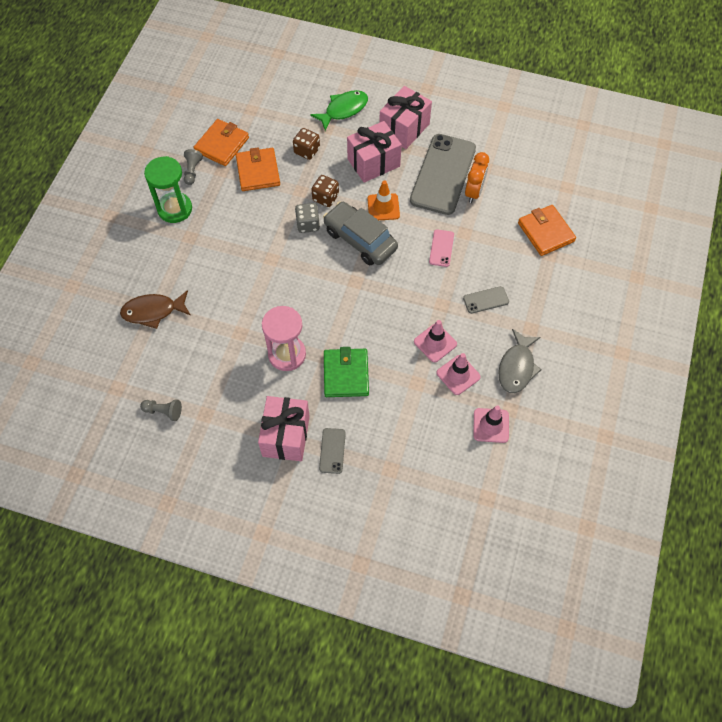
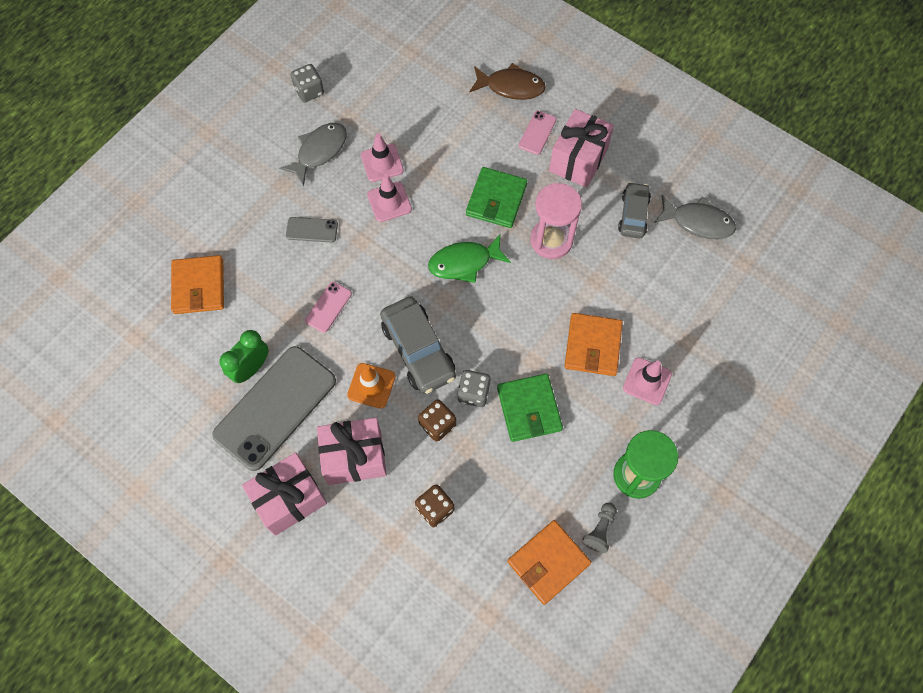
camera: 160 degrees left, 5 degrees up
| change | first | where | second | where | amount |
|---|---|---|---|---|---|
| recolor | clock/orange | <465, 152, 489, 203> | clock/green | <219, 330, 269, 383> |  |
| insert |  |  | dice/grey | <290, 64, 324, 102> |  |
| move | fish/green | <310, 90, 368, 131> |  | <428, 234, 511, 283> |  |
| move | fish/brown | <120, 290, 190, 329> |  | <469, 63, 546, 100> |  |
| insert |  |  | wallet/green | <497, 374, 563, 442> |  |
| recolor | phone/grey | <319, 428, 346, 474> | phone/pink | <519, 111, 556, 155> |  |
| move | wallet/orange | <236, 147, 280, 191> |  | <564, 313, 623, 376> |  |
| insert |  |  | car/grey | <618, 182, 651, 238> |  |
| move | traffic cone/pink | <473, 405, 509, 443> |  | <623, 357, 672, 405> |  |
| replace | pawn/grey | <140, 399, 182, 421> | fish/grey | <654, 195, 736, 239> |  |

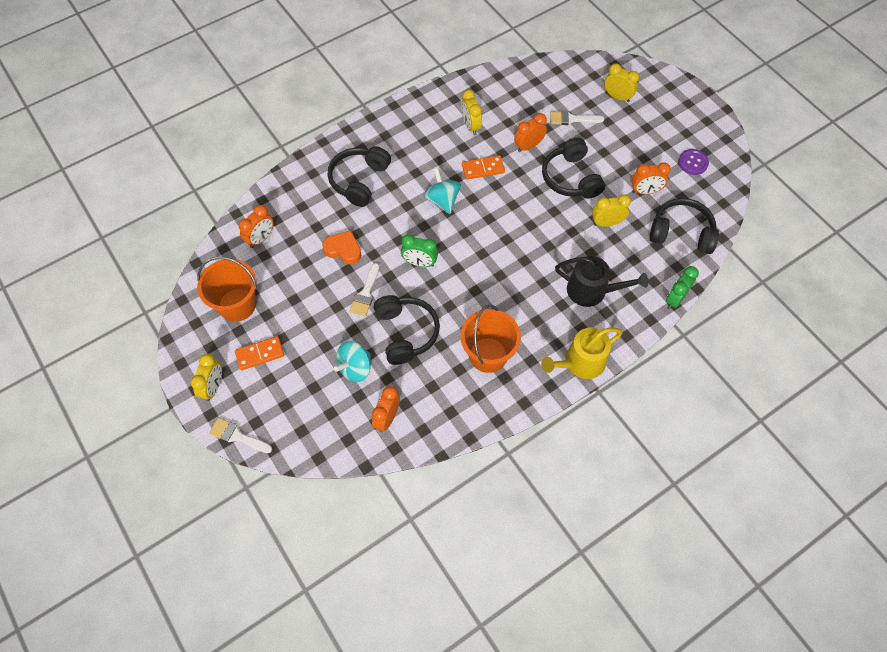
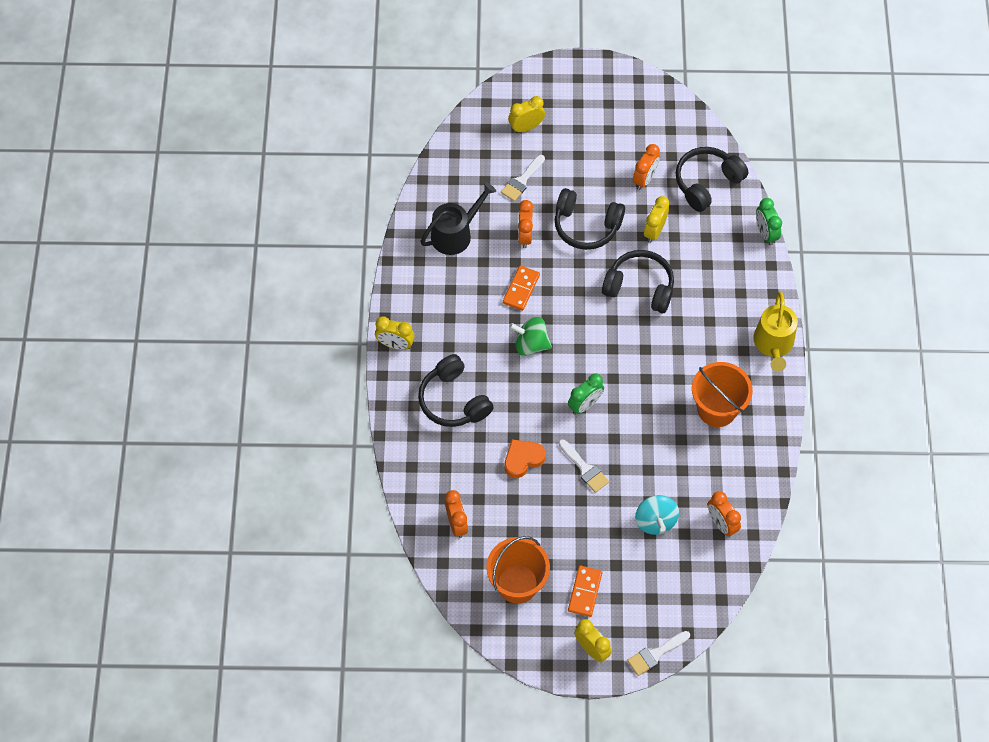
camera: 55 degrees left, 0 degrees up
| change | first | where | second | where | amount |
|---|---|---|---|---|---|
| move | clock/yellow | <461, 90, 482, 135> |  | <375, 316, 415, 350> |  |
| move | watering can/black | <555, 256, 648, 307> |  | <420, 182, 496, 255> |  |
| recolor | spinning top/turquoise | <424, 168, 461, 214> | spinning top/green | <509, 317, 552, 356> |  |
| move | headphones/black | <374, 295, 440, 365> |  | <602, 250, 674, 313> |  |
| delete | button/purple | <678, 149, 709, 175> |  |  |  |

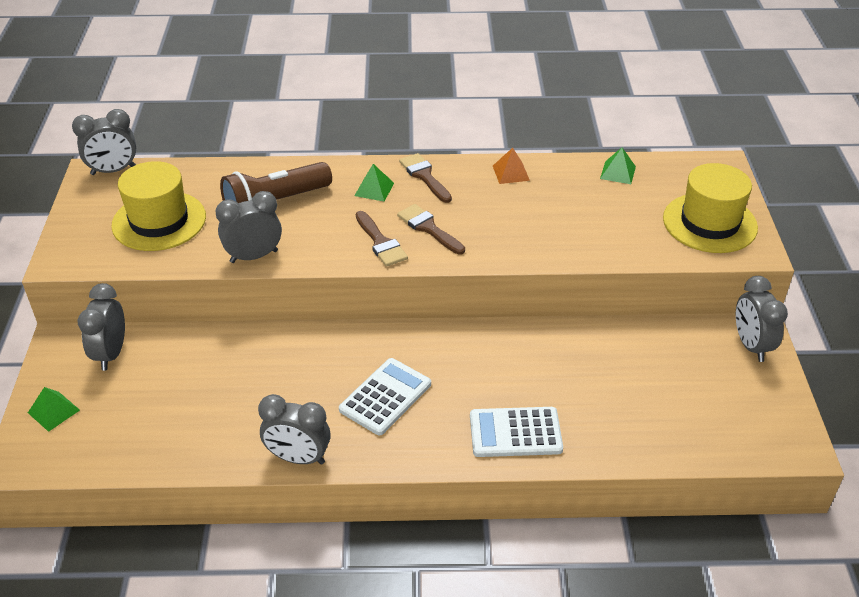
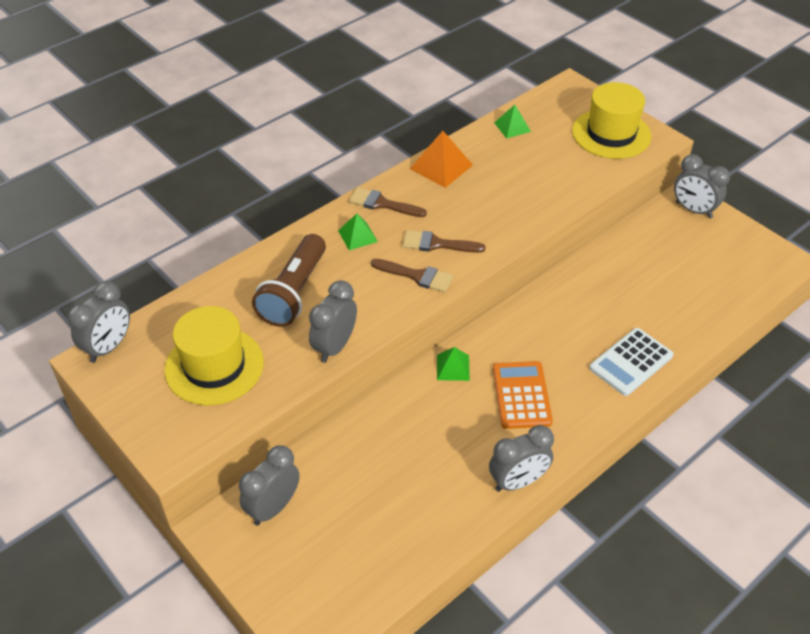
camera: 40 degrees left, 5 degrees up
| change | first | where | second | where | amount |
|---|---|---|---|---|---|
| rotate | clock/grey | <78, 283, 125, 371> |  | <239, 445, 300, 525> | 75 degrees clockwise |
| resize | pyramid/orange | <493, 148, 530, 184> |  | <410, 131, 473, 188> | x1.57 |
| move | pyramid/green | <28, 387, 80, 432> |  | <437, 347, 470, 381> |  |
| recolor | calculator/white | <339, 358, 431, 436> | calculator/orange | <493, 361, 553, 429> |  |

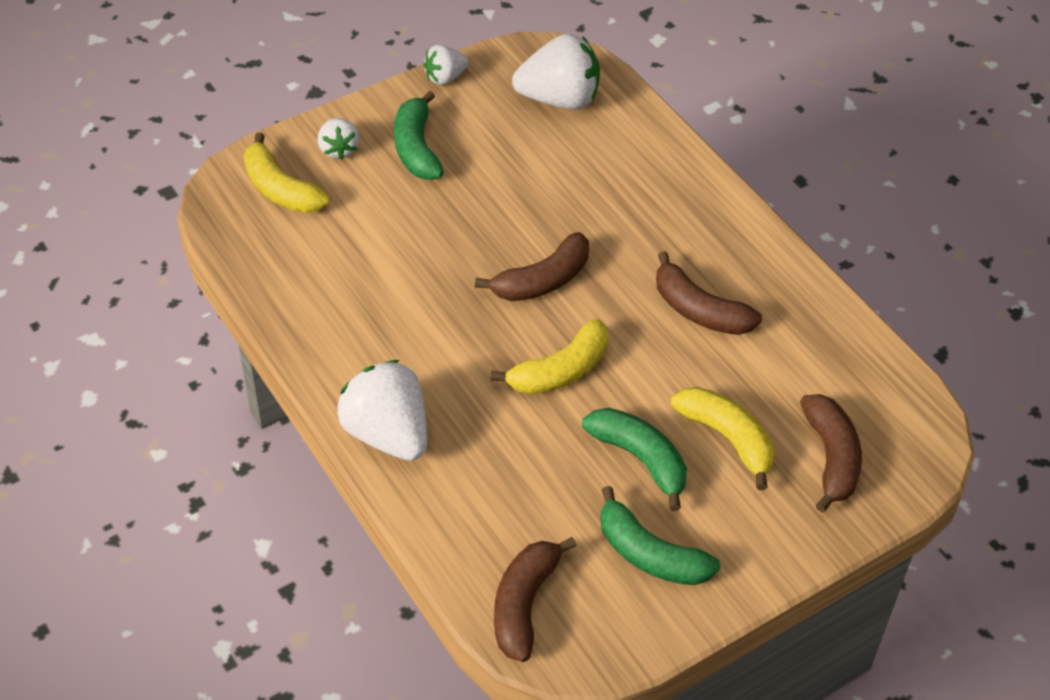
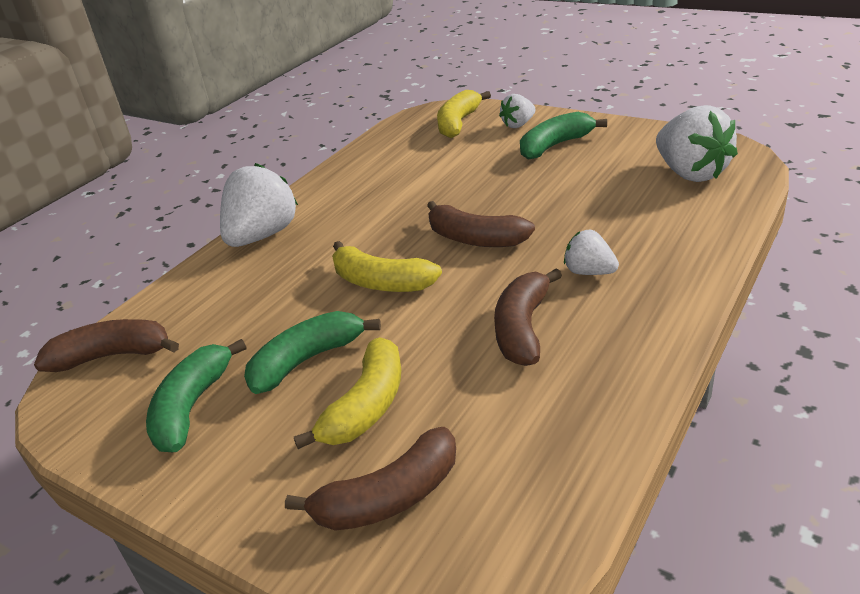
camera: 70 degrees right, 15 degrees down
| change | first | where | second | where | amount |
|---|---|---|---|---|---|
| rotate | banana/green | <582, 408, 687, 511> |  | <244, 311, 381, 394> | 150 degrees counterclockwise |
| move | strawberry/white | <423, 45, 469, 85> |  | <564, 230, 619, 275> |  |

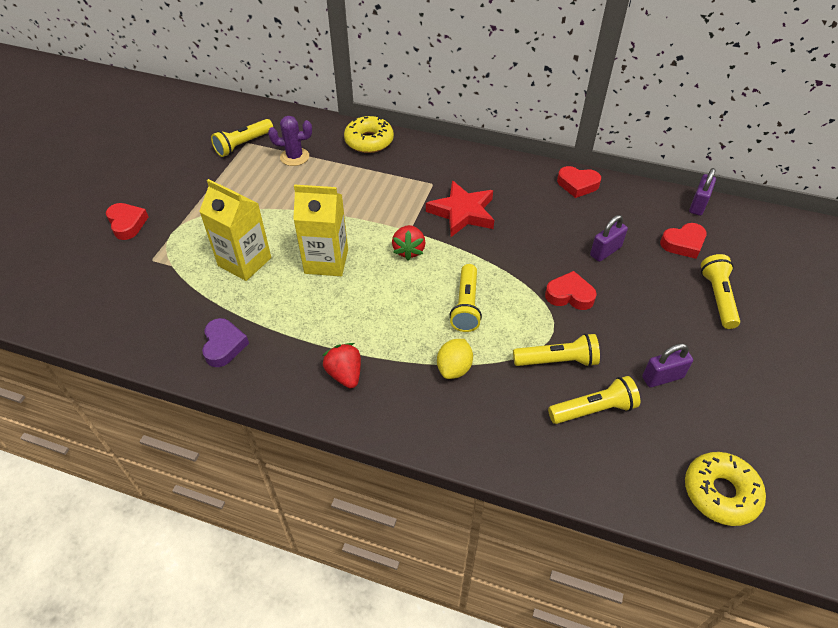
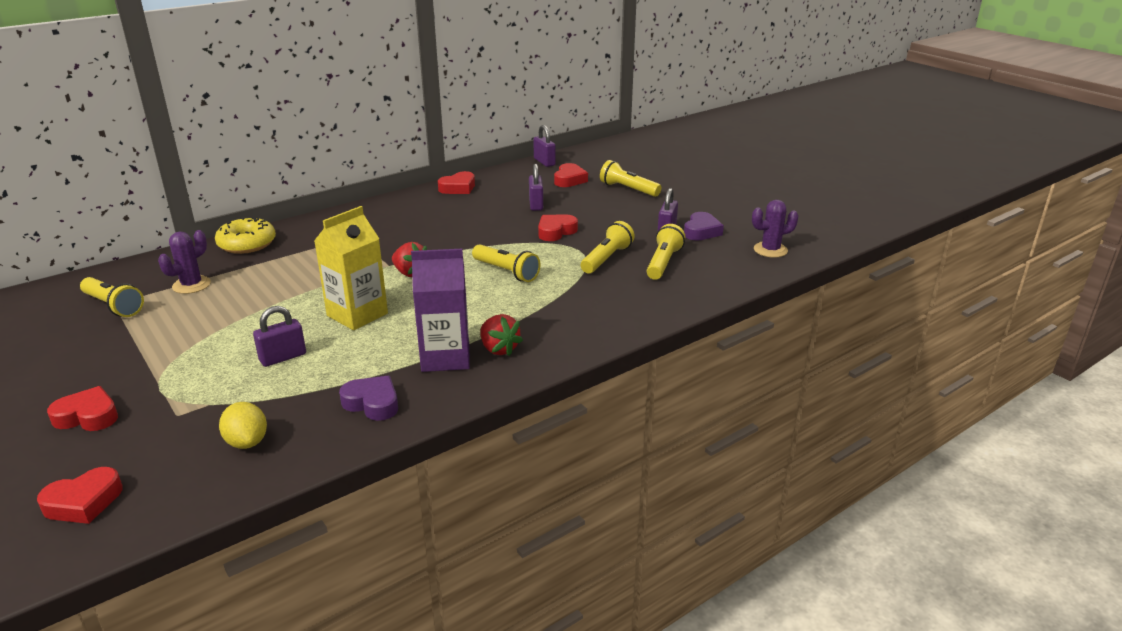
camera: 55 degrees left, 20 degrees down
| change | first | where | second | where | amount |
|---|---|---|---|---|---|
| insert |  |  | heart/red | <37, 467, 123, 524> |  |
| rotate | flashlight/yellow | <211, 119, 273, 157> |  | <80, 277, 144, 317> | 45 degrees counterclockwise |
| move | lemon/yellow | <437, 339, 473, 379> |  | <219, 402, 267, 449> |  |
| replace | carton/yellow | <199, 179, 271, 281> | padlock/purple | <253, 306, 306, 367> |  |
| insert |  |  | carton/purple | <411, 249, 470, 372> |  |
| rotate | strawberry/red | <322, 343, 361, 388> |  | <480, 314, 523, 356> | 135 degrees counterclockwise |
| insert |  |  | heart/purple | <684, 212, 724, 241> |  |
| replace | donut/yellow | <685, 452, 766, 526> | cactus/purple | <752, 200, 799, 258> |  |
| delete | star/red | <426, 180, 494, 237> |  |  |  |

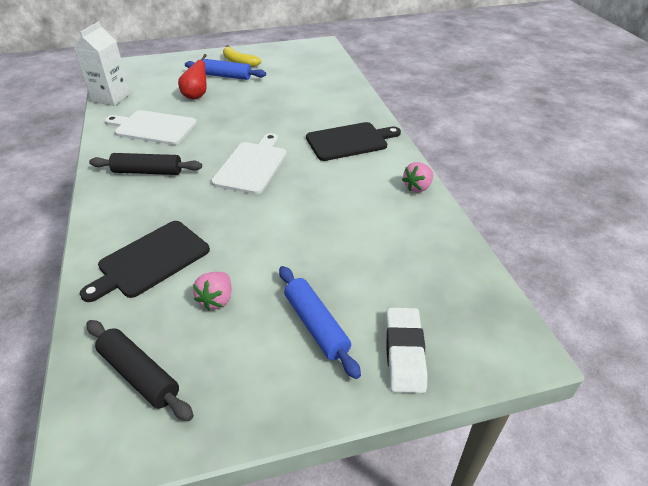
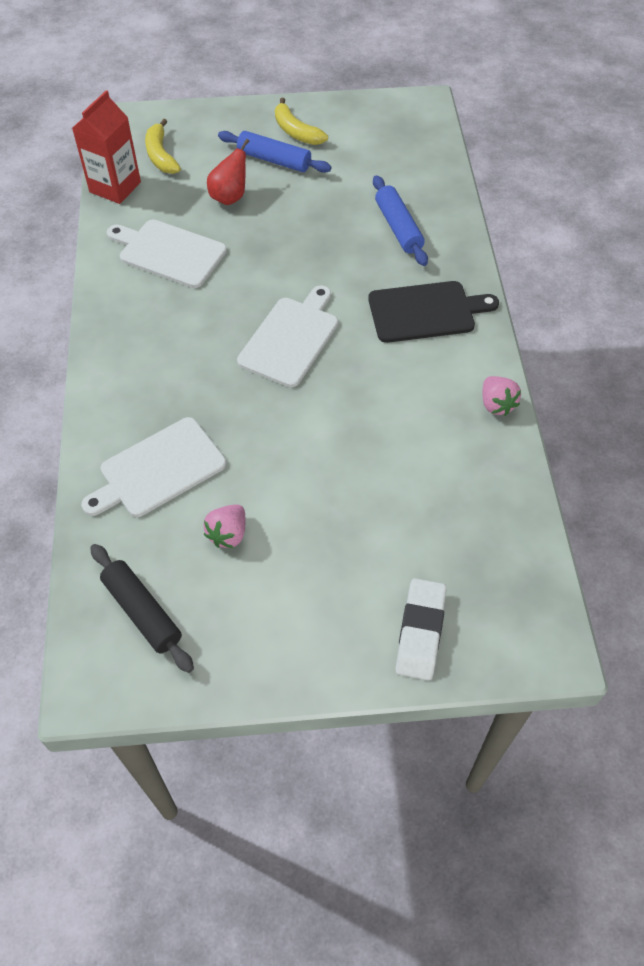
camera: 10 degrees right, 15 degrees up
| change | first | where | second | where | amount |
|---|---|---|---|---|---|
| recolor | carton/white | <74, 21, 131, 106> | carton/red | <72, 90, 141, 204> |  |
| recolor | cutting board/black | <80, 221, 210, 302> | cutting board/white | <81, 417, 226, 517> |  |
| insert |  |  | banana/yellow | <145, 119, 181, 174> |  |
| move | rolling pin/blue | <279, 266, 361, 379> |  | <373, 175, 428, 266> |  |
| rotate | strawberry/pink | <402, 162, 433, 192> |  | <482, 376, 521, 416> | 75 degrees counterclockwise |
| delete | rolling pin/black | <89, 153, 202, 175> |  |  |  |

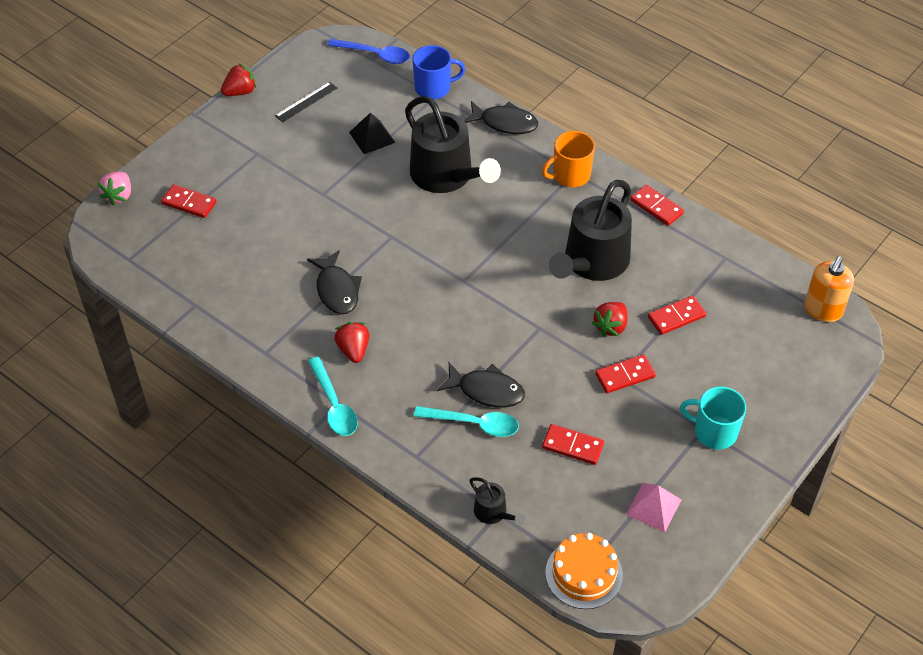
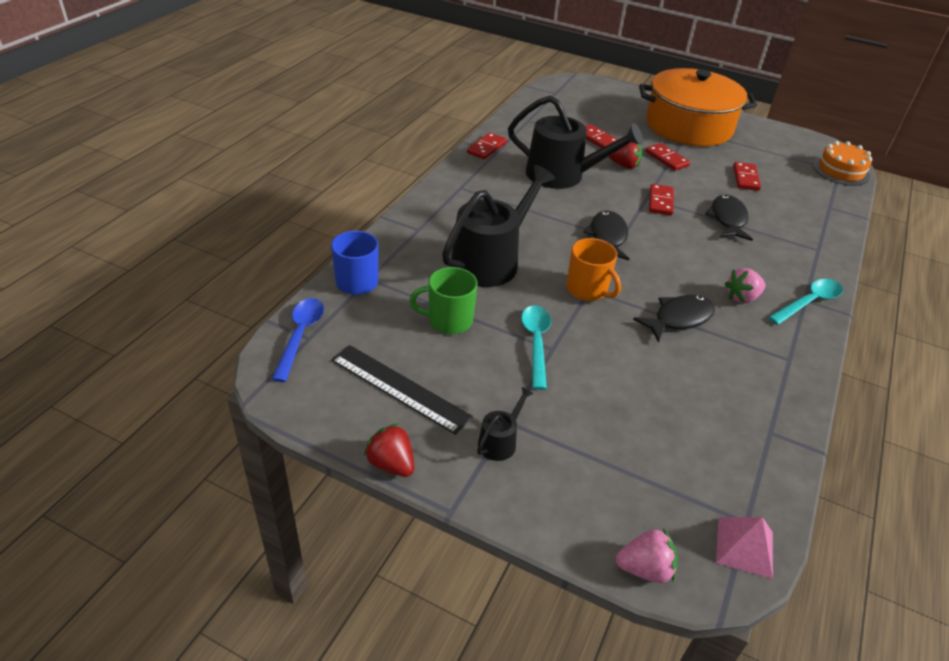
camera: 105 degrees left, 10 degrees down
| change | first | where | second | where | amount |
|---|---|---|---|---|---|
| resize | ruler/black | <275, 82, 337, 122> |  | <331, 345, 473, 435> | x1.64 |
| replace | pyramid/black | <349, 112, 395, 154> | mug/green | <409, 267, 478, 334> |  |
| move | watering can/black | <469, 477, 525, 526> |  | <477, 387, 534, 461> |  |
| move | spoon/turquoise | <414, 406, 519, 437> |  | <521, 305, 551, 390> |  |
| move | mug/orange | <542, 131, 595, 187> |  | <567, 238, 621, 301> |  |
| move | fish/black | <464, 101, 538, 134> |  | <583, 211, 629, 260> |  |
| replace | mug/turquoise | <680, 386, 746, 450> | pot/orange | <639, 68, 757, 146> |  |
| move | domino/red | <161, 184, 217, 218> |  | <649, 184, 674, 216> |  |
| move | pyramid/pink | <626, 483, 681, 532> |  | <716, 517, 773, 579> |  |
| recolor | strawberry/red | <334, 322, 370, 363> | strawberry/pink | <725, 268, 766, 304> |  |
| delete | soap dispenser/orange | <804, 256, 854, 322> |  |  |  |

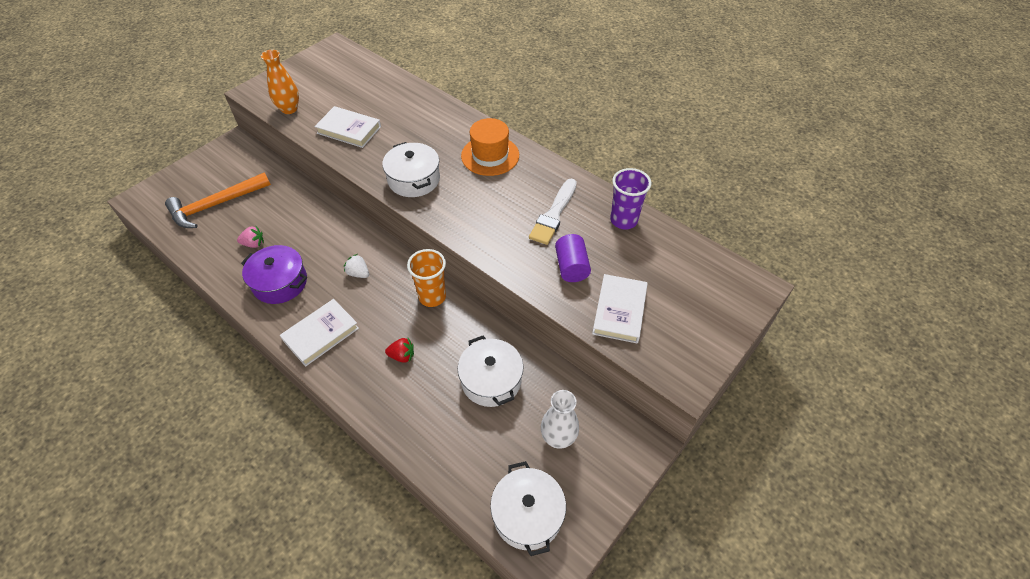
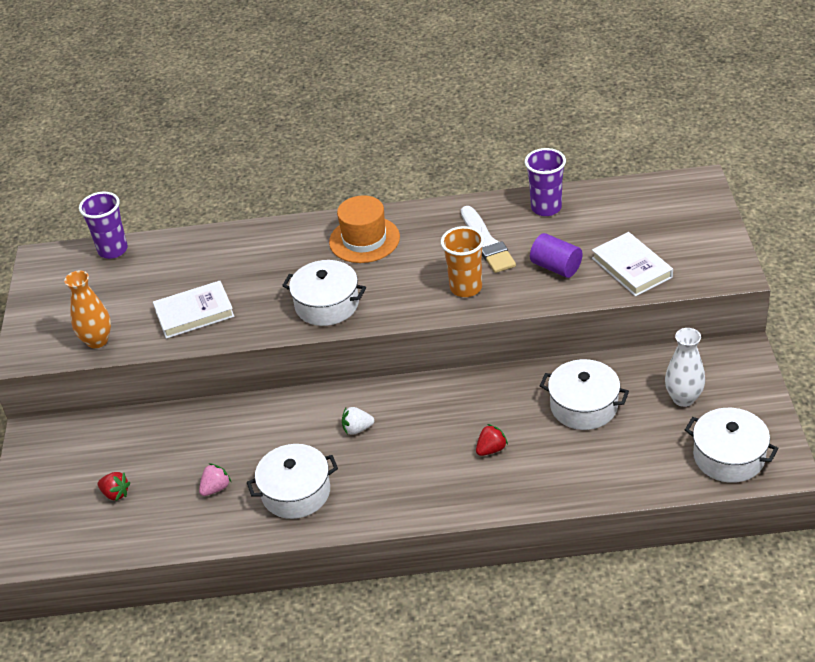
camera: 40 degrees left, 10 degrees down
| change | first | where | second | where | amount |
|---|---|---|---|---|---|
| insert |  |  | cup/purple | <79, 192, 128, 259> |  |
| replace | hammer/orange | <165, 173, 271, 228> | strawberry/red | <98, 472, 130, 501> |  |
| recolor | pot/purple | <241, 245, 307, 304> | pot/white | <247, 444, 338, 519> |  |
| move | cup/orange | <407, 249, 446, 307> |  | <441, 226, 484, 297> |  |
| delete | book/white | <280, 299, 359, 367> |  |  |  |

